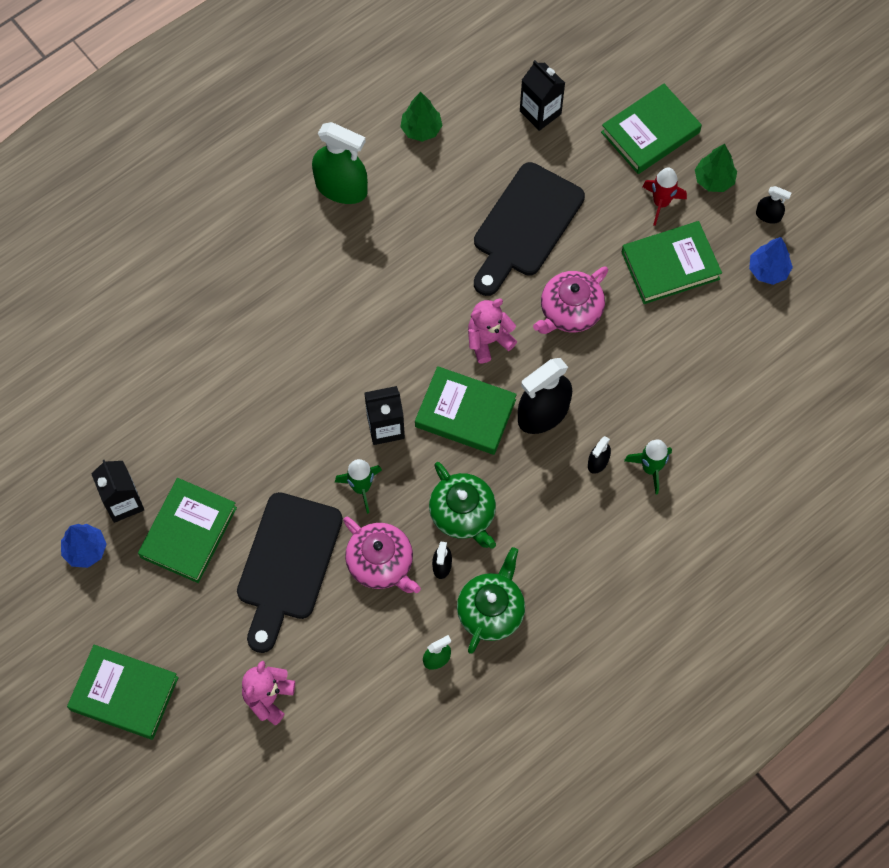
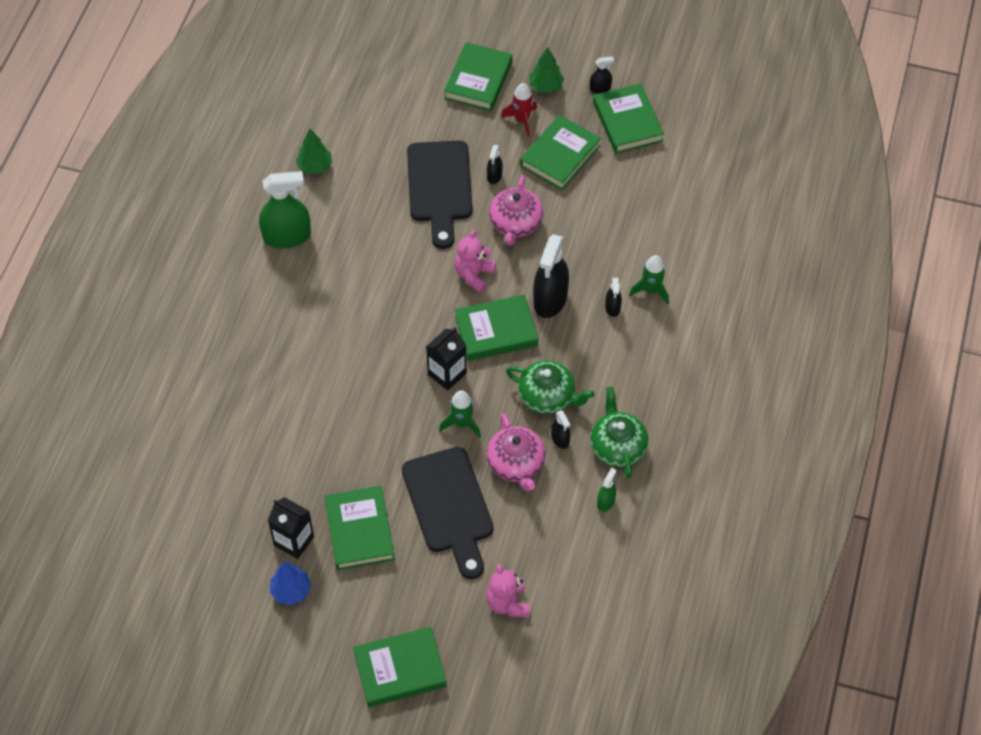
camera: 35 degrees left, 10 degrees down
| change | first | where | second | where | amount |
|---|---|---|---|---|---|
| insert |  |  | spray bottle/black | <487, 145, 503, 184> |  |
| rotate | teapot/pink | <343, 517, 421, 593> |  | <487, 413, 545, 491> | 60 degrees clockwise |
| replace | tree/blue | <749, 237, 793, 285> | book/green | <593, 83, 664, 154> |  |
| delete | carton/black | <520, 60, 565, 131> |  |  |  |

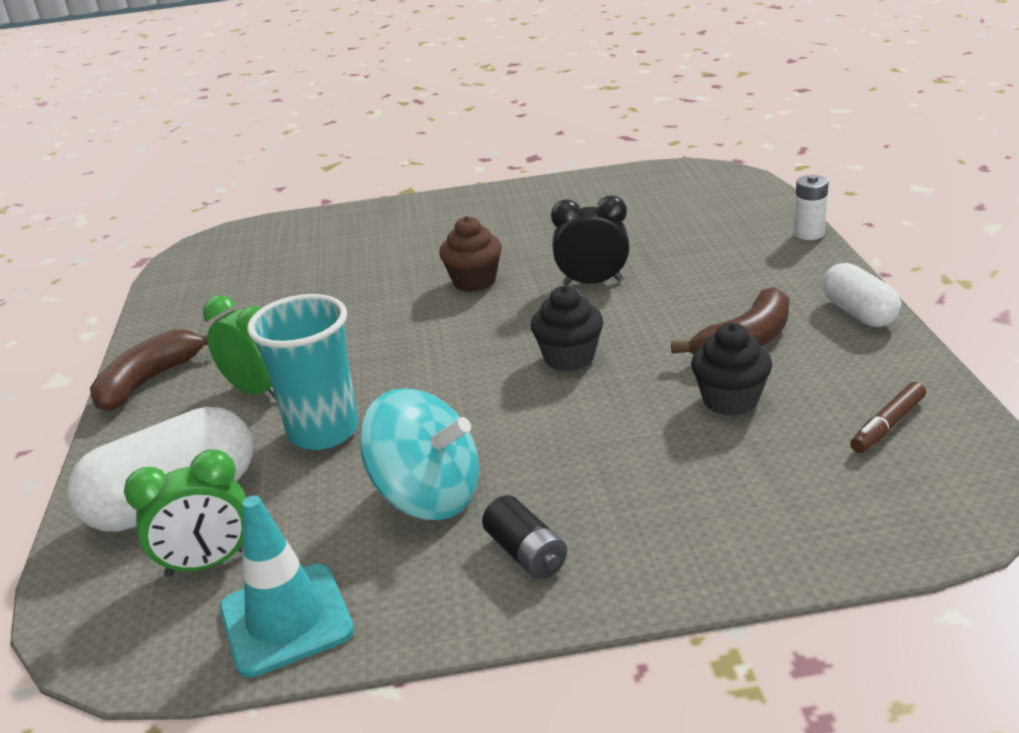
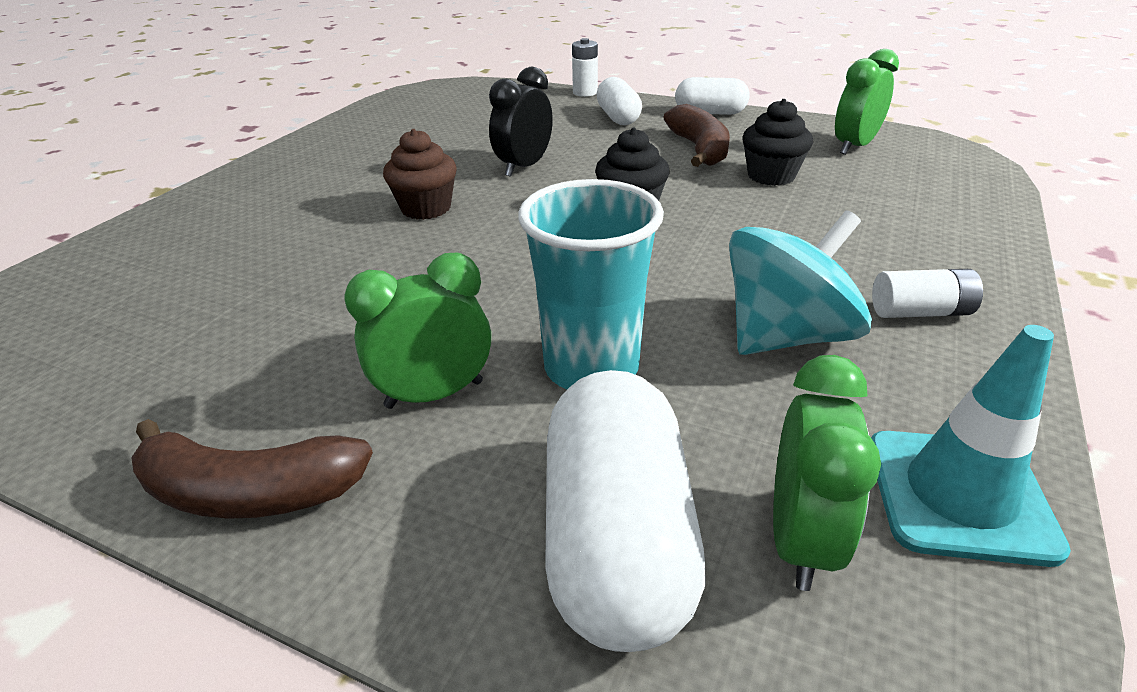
camera: 60 degrees left, 5 degrees up
| change | first | where | second | where | amount |
|---|---|---|---|---|---|
| rotate | banana/brown | <90, 329, 208, 412> |  | <131, 419, 373, 519> | 60 degrees counterclockwise |
| insert |  |  | capsule/white | <597, 77, 642, 125> |  |
| replace | marker/brown | <850, 382, 926, 453> | clock/green | <835, 49, 899, 155> |  |
| recolor | battery/black | <482, 495, 567, 579> | battery/white | <872, 269, 983, 318> |  |

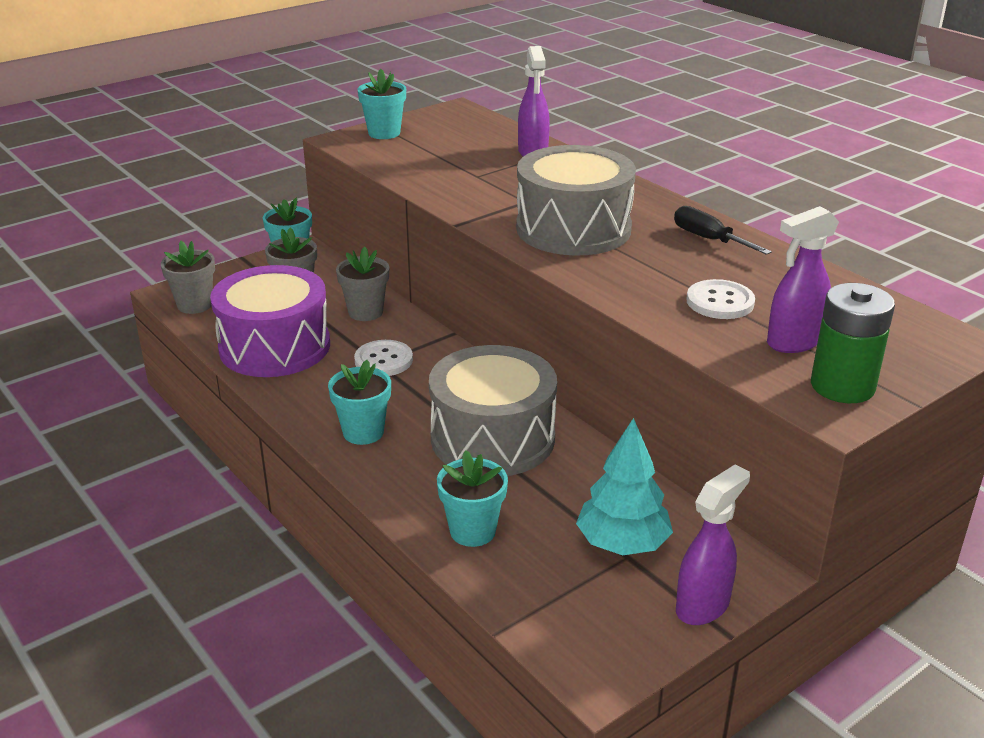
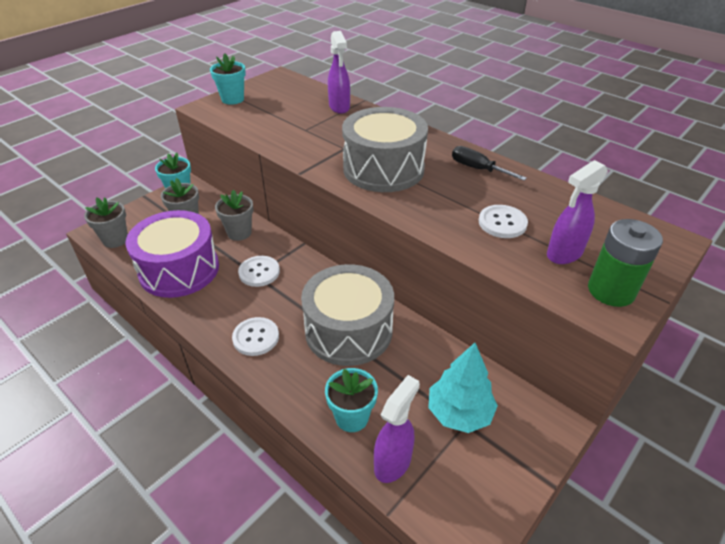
camera: 10 degrees left, 10 degrees up
| change | first | where | second | where | amount |
|---|---|---|---|---|---|
| replace | flower pot/turquoise | <328, 360, 391, 445> | button/white | <232, 317, 279, 356> |  |
| move | spray bottle/purple | <676, 464, 750, 625> |  | <374, 375, 420, 483> |  |

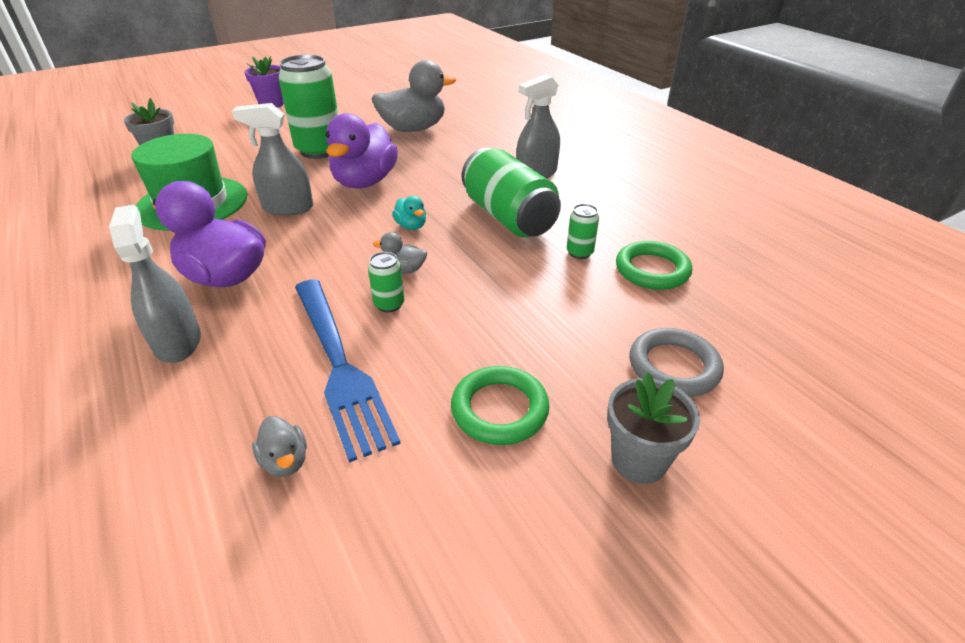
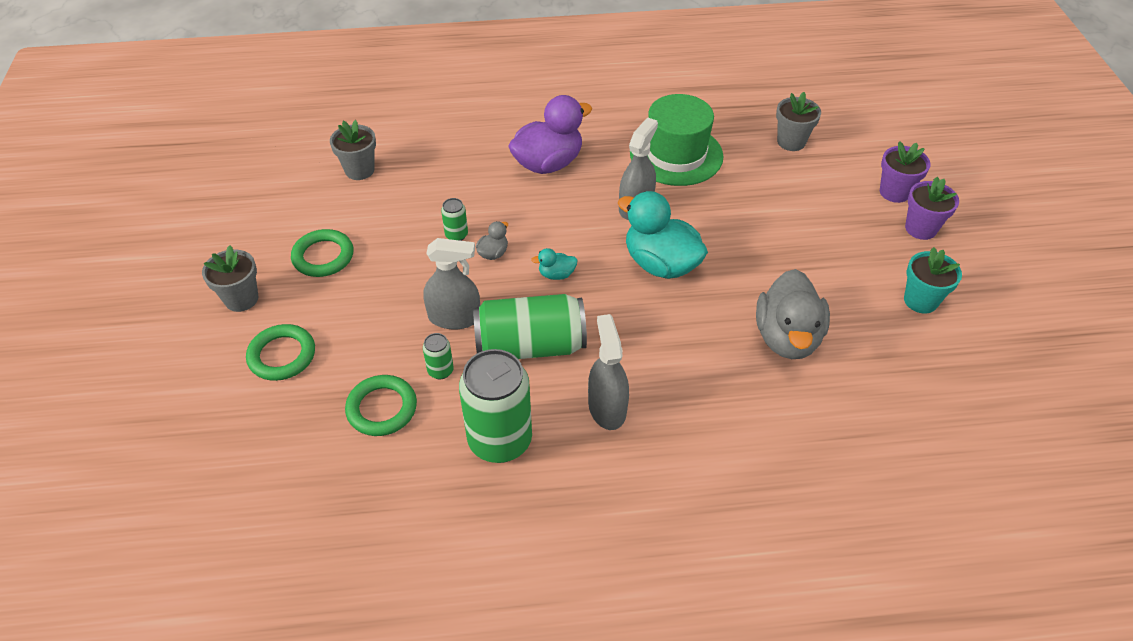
camera: 115 degrees right, 10 degrees up
| change | first | where | second | where | amount |
|---|---|---|---|---|---|
| recolor | ring/grey | <630, 328, 724, 397> | ring/green | <246, 324, 315, 381> |  |
| replace | duck/grey | <252, 416, 307, 477> | flower pot/grey | <330, 120, 376, 180> |  |
| move | spray bottle/grey | <109, 205, 201, 363> |  | <424, 238, 480, 329> |  |
| move | can/green | <278, 54, 338, 159> |  | <459, 349, 532, 463> |  |
| recolor | duck/purple | <326, 113, 398, 188> | duck/turquoise | <618, 191, 708, 279> |  |
| insert |  |  | flower pot/purple | <880, 141, 930, 203> |  |
| insert |  |  | flower pot/turquoise | <904, 247, 962, 314> |  |
| delete | fork/blue | <295, 279, 401, 463> |  |  |  |

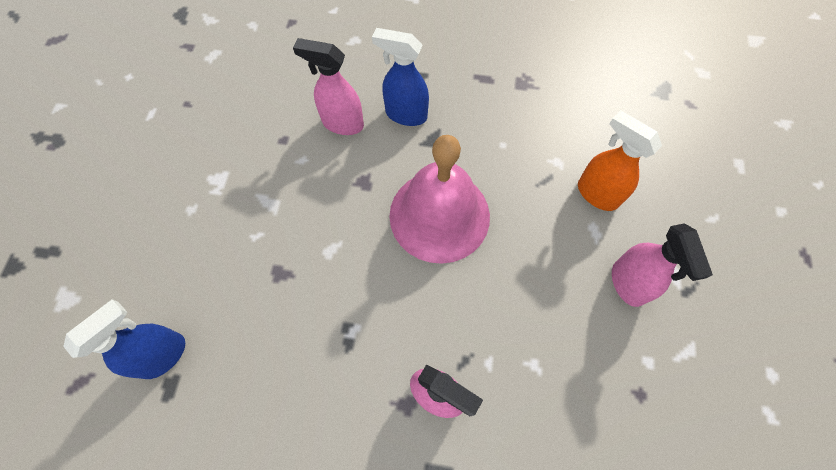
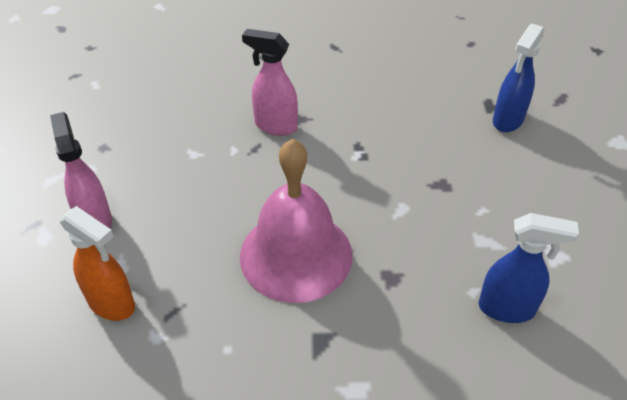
camera: 170 degrees right, 20 degrees down
| change | first | where | second | where | amount |
|---|---|---|---|---|---|
| move | spray bottle/blue | <372, 28, 429, 126> |  | <479, 213, 579, 323> |  |
| delete | spray bottle/pink | <293, 38, 364, 135> |  |  |  |

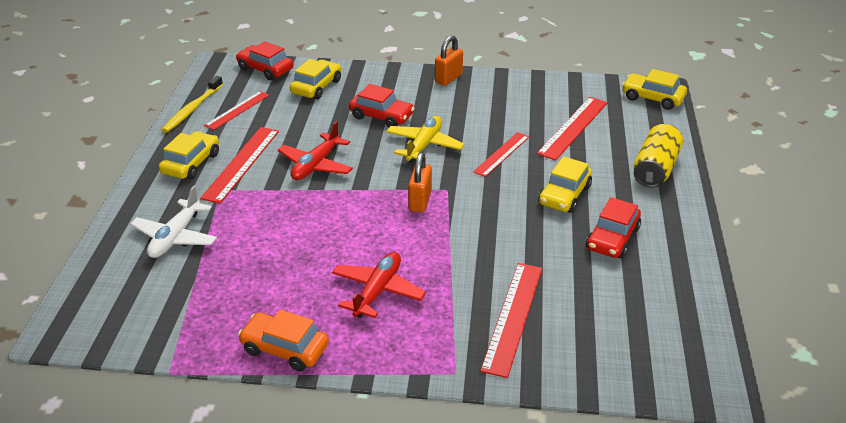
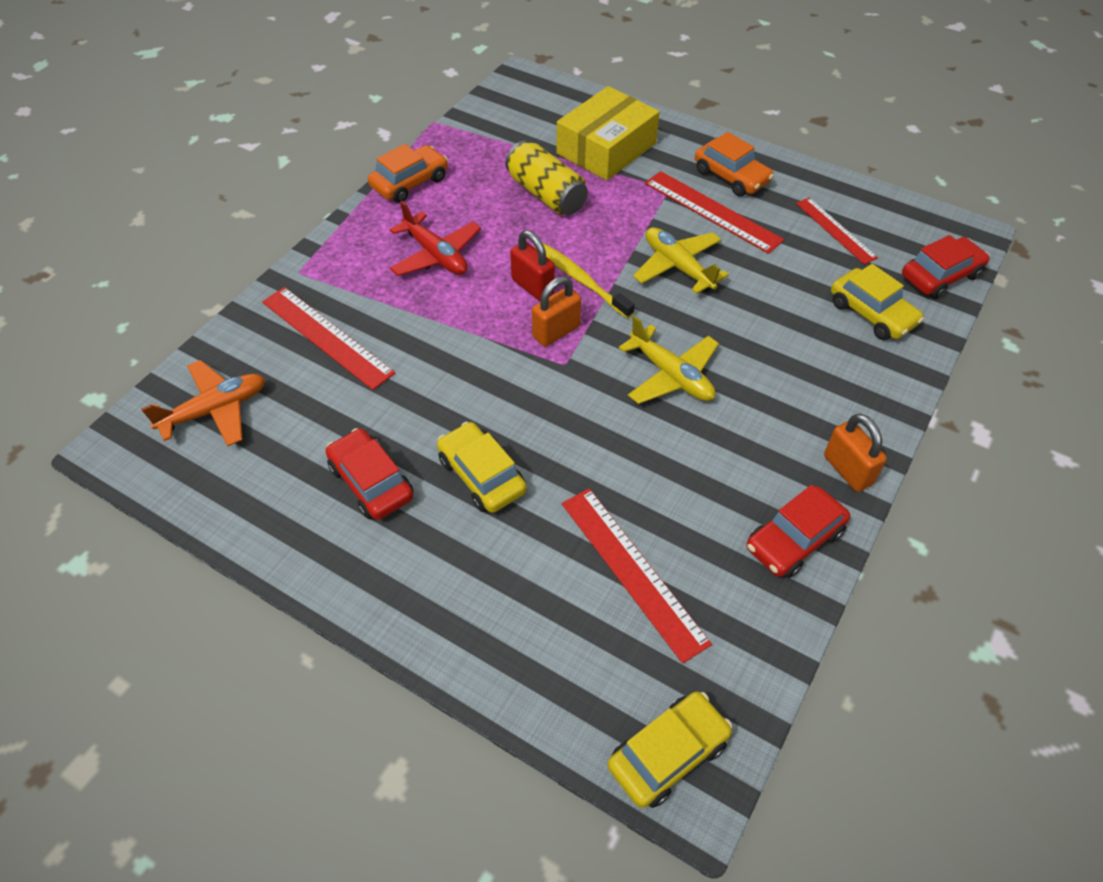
camera: 115 degrees right, 15 degrees up
| change | first | where | second | where | amount |
|---|---|---|---|---|---|
| insert |  |  | plane/orange | <141, 360, 265, 446> |  |
| move | can/yellow | <633, 124, 683, 188> |  | <505, 141, 588, 215> |  |
| insert |  |  | padlock/red | <510, 230, 555, 301> |  |
| rotate | padlock/orange | <408, 153, 432, 212> |  | <532, 276, 581, 347> | 75 degrees counterclockwise |
| move | toothbrush/yellow | <162, 76, 223, 133> |  | <535, 242, 635, 318> |  |
| replace | plane/white | <130, 186, 217, 258> | box/yellow | <557, 86, 660, 181> |  |
| recolor | plane/red | <278, 121, 353, 180> | plane/yellow | <633, 227, 729, 294> |  |
| recolor | car/yellow | <159, 131, 219, 179> | car/orange | <695, 132, 774, 197> |  |
| move | car/red | <349, 84, 415, 127> |  | <746, 485, 850, 578> |  |
| delete | ruler/red | <473, 132, 529, 177> |  |  |  |

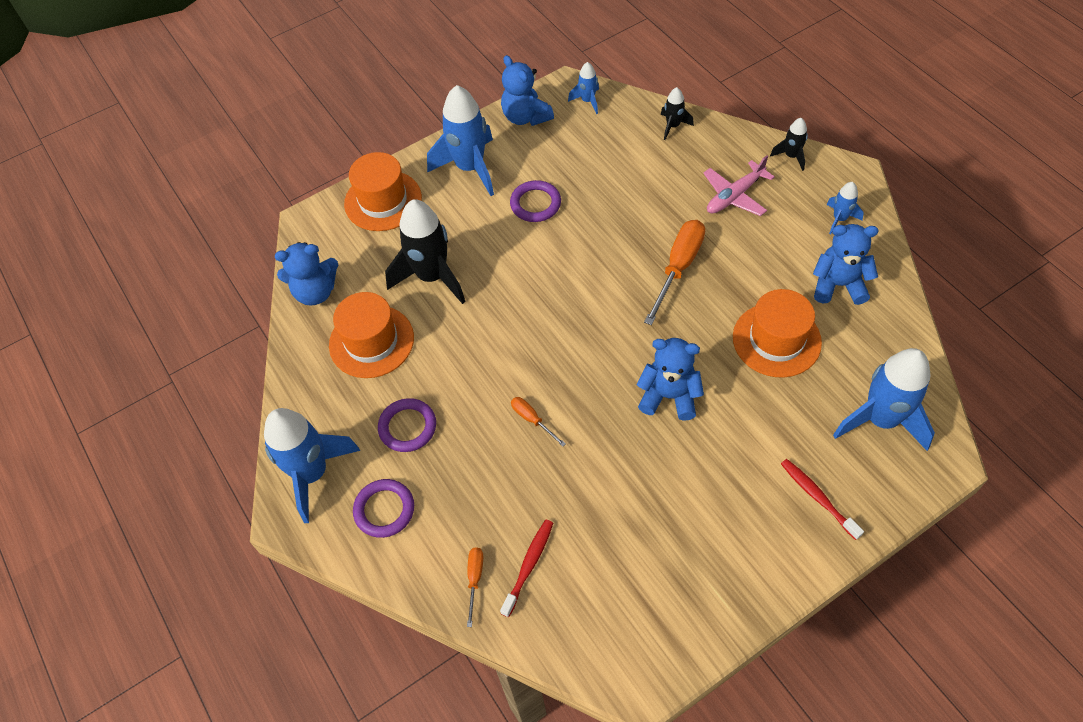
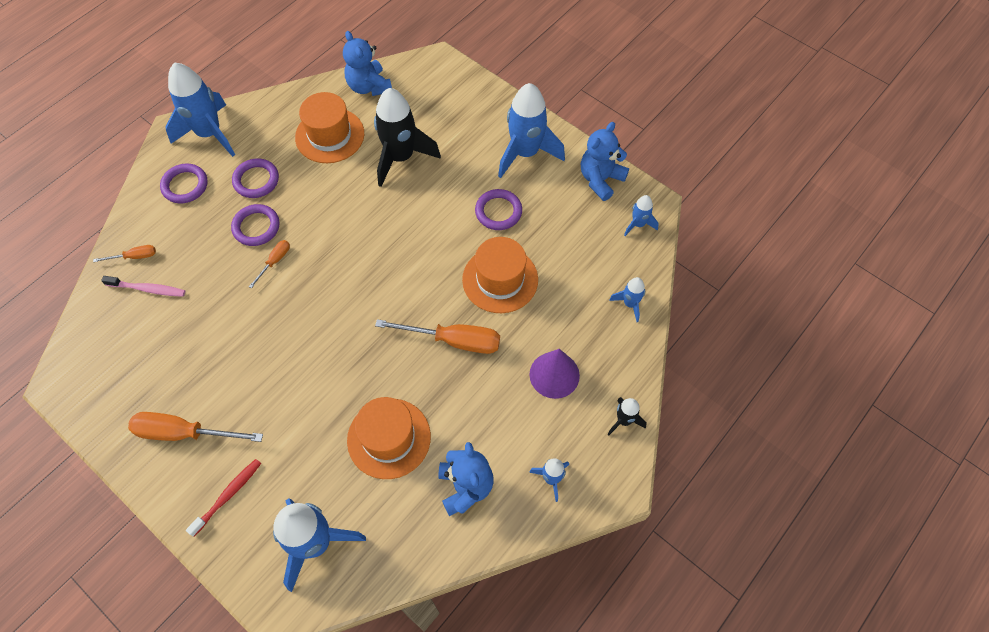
camera: 70 degrees right, 5 degrees up
| change | first | where | second | where | amount |
|---|---|---|---|---|---|
| recolor | toothbrush/red | <500, 520, 553, 617> | toothbrush/pink | <101, 276, 185, 297> |  |
| insert |  |  | screwdriver/orange | <128, 412, 263, 442> |  |
| insert |  |  | ring/purple | <231, 204, 280, 246> |  |
| move | hat/orange | <344, 152, 422, 231> |  | <462, 237, 538, 313> |  |
| replace | plane/pink | <703, 155, 775, 216> | cone/purple | <529, 349, 580, 399> |  |
| recolor | rocket/black | <661, 87, 694, 140> | rocket/blue | <609, 277, 645, 322> |  |
| delete | teddy bear/blue | <637, 338, 704, 421> |  |  |  |

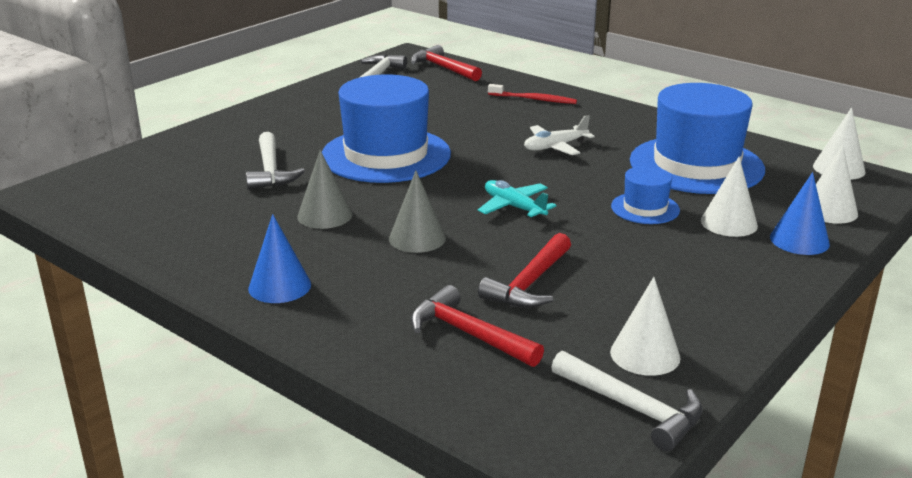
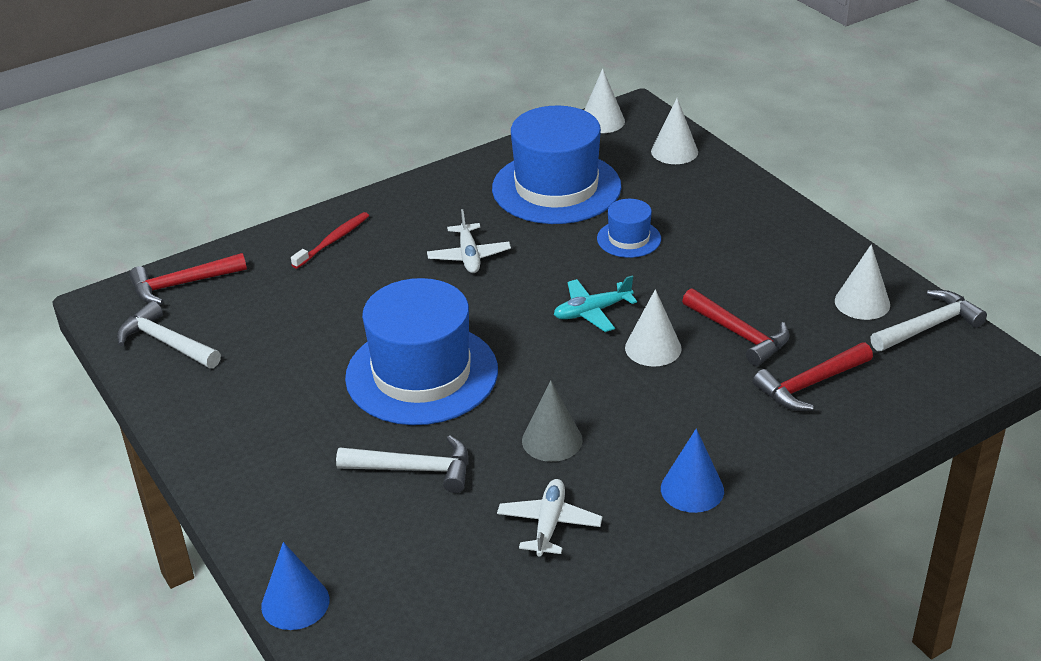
camera: 70 degrees left, 10 degrees up
| change | first | where | second | where | amount |
|---|---|---|---|---|---|
| move | cone/blue | <770, 172, 830, 255> |  | <261, 542, 329, 630> |  |
| insert |  |  | plane/white | <497, 479, 602, 557> |  |
| move | cone/white | <701, 157, 758, 237> |  | <625, 289, 682, 367> |  |
| delete | cone/grey | <389, 171, 446, 253> |  |  |  |

